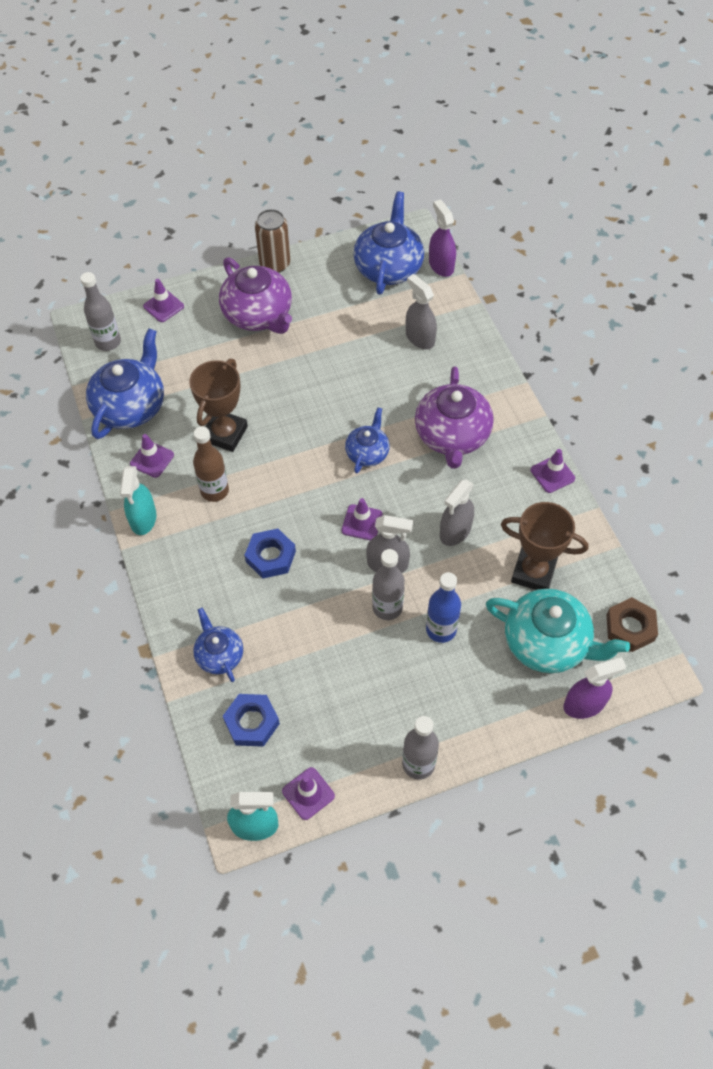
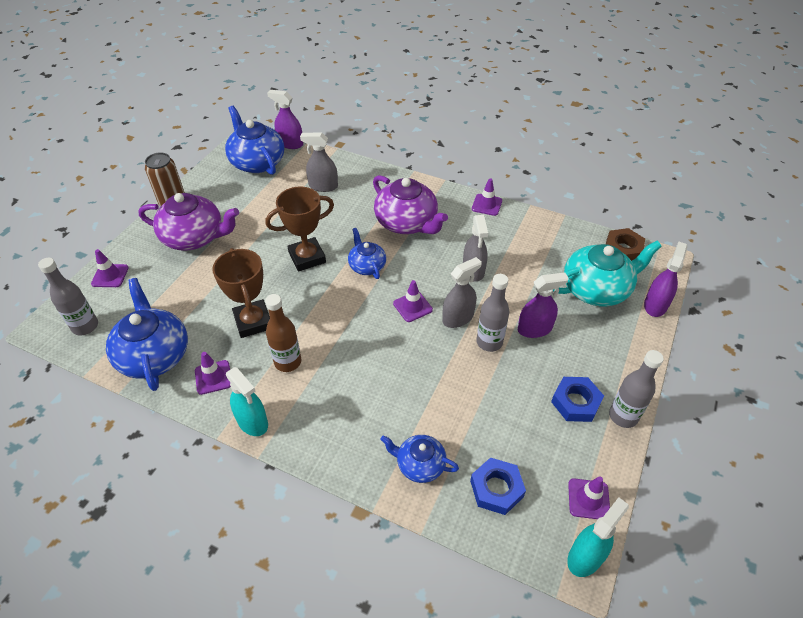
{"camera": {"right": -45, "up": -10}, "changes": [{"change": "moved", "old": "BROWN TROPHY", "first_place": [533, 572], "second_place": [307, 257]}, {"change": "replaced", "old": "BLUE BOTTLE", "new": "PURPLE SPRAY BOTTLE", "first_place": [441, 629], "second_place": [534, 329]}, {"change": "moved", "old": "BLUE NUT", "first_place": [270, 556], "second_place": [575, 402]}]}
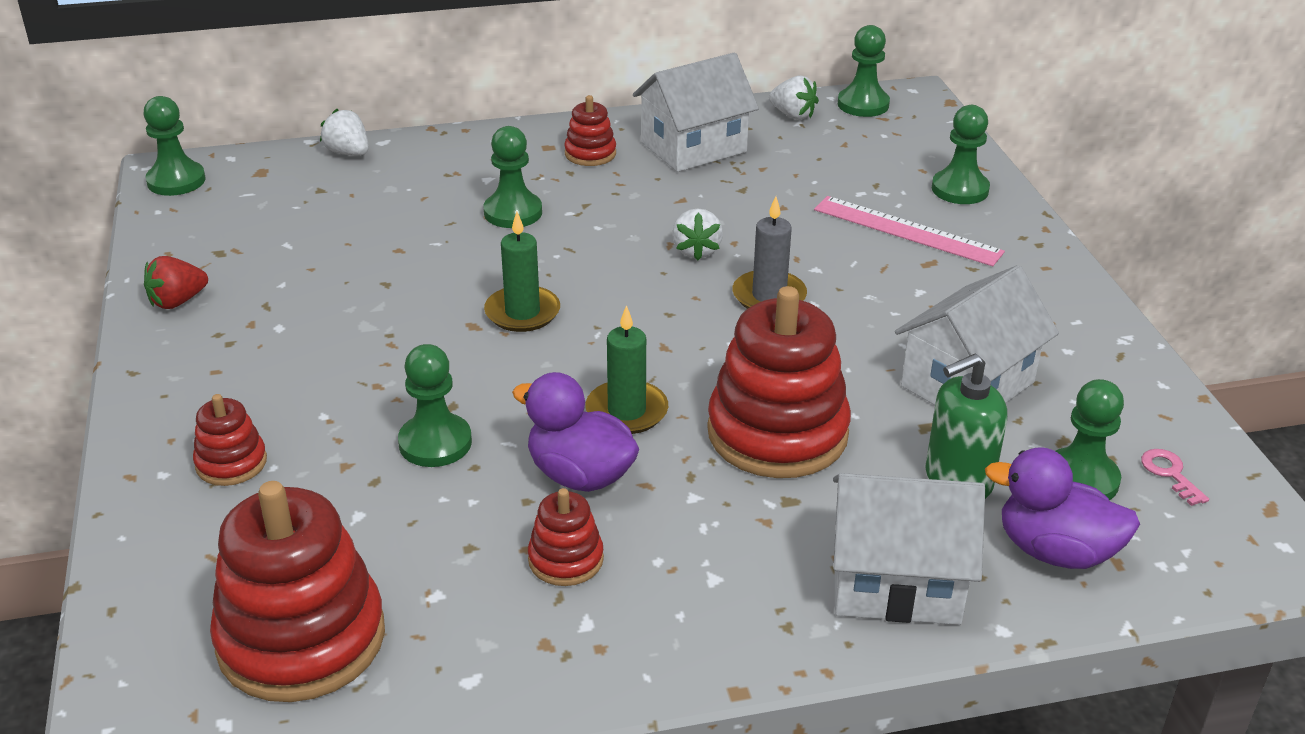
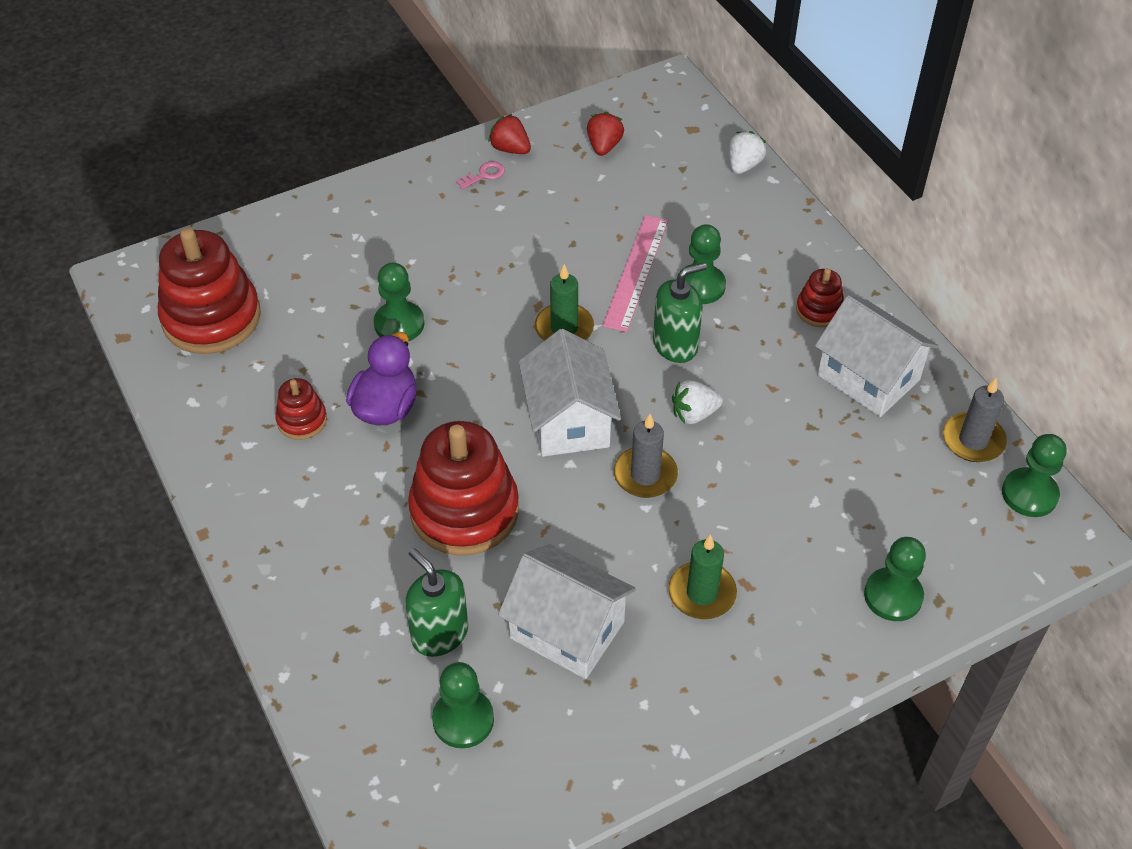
{"camera": {"right": 75, "up": 15}, "changes": [{"change": "moved", "old": "PINK KEY", "first_place": [1170, 474], "second_place": [484, 175]}, {"change": "moved", "old": "WHITE HOUSE", "first_place": [896, 582], "second_place": [568, 421]}, {"change": "added", "new": "RED STRAWBERRY", "second_place": [604, 146]}, {"change": "moved", "old": "PINK RULER", "first_place": [907, 231], "second_place": [636, 272]}, {"change": "added", "new": "GREEN SOAP DISPENSER", "second_place": [675, 345]}, {"change": "moved", "old": "GREEN CANDLE", "first_place": [626, 411], "second_place": [702, 593]}, {"change": "replaced", "old": "WHITE STRAWBERRY", "new": "GREY CANDLE", "first_place": [793, 115], "second_place": [973, 440]}, {"change": "removed", "old": "GREEN PAWN", "first_place": [176, 181]}, {"change": "removed", "old": "RED STACKING TOY", "first_place": [231, 463]}, {"change": "removed", "old": "PURPLE DUCK", "first_place": [1055, 551]}]}
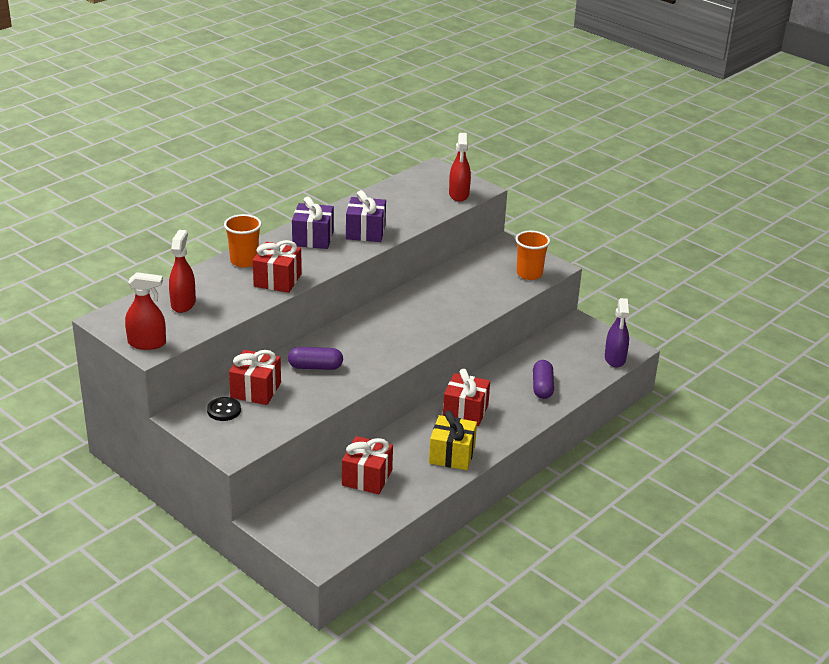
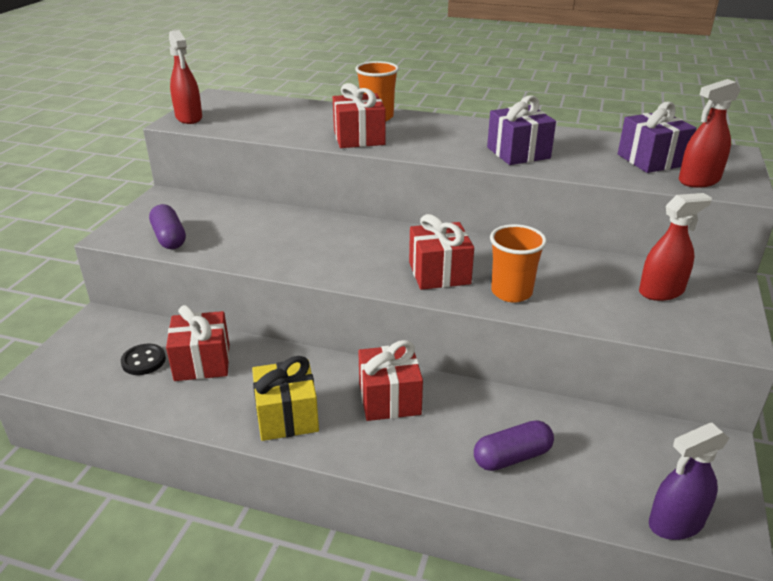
{"camera": {"right": 65, "up": 0}, "changes": [{"change": "moved", "old": "BLACK BUTTON", "first_place": [224, 410], "second_place": [143, 361]}, {"change": "moved", "old": "PURPLE CAPSULE", "first_place": [315, 367], "second_place": [169, 238]}, {"change": "moved", "old": "RED GIFT", "first_place": [255, 390], "second_place": [439, 273]}, {"change": "moved", "old": "ORANGE CUP", "first_place": [529, 274], "second_place": [511, 292]}, {"change": "moved", "old": "PURPLE GIFT", "first_place": [313, 238], "second_place": [651, 160]}, {"change": "moved", "old": "RED SPRAY BOTTLE", "first_place": [183, 303], "second_place": [661, 291]}]}
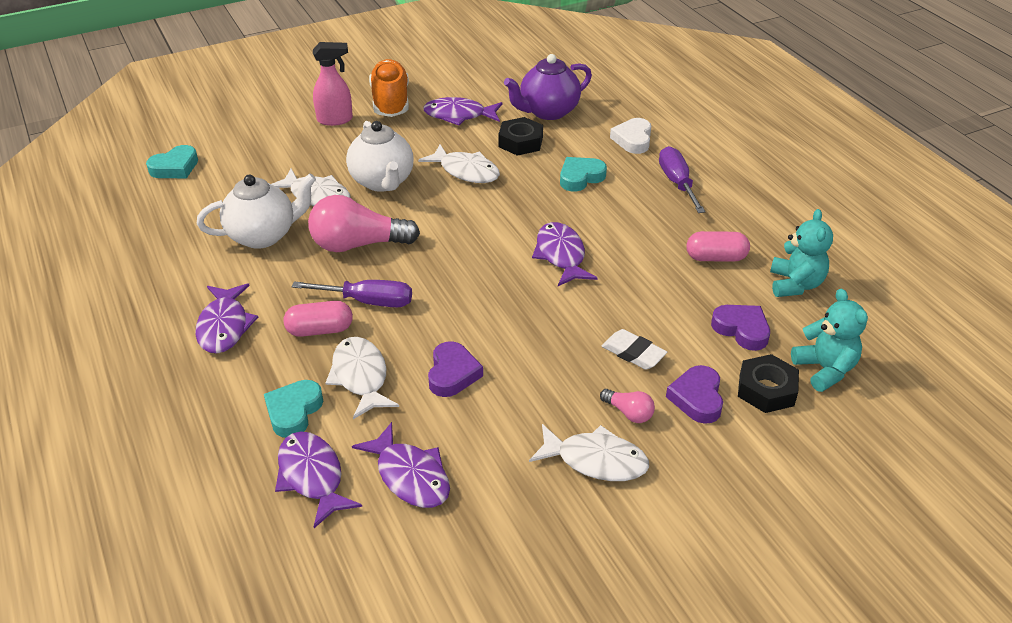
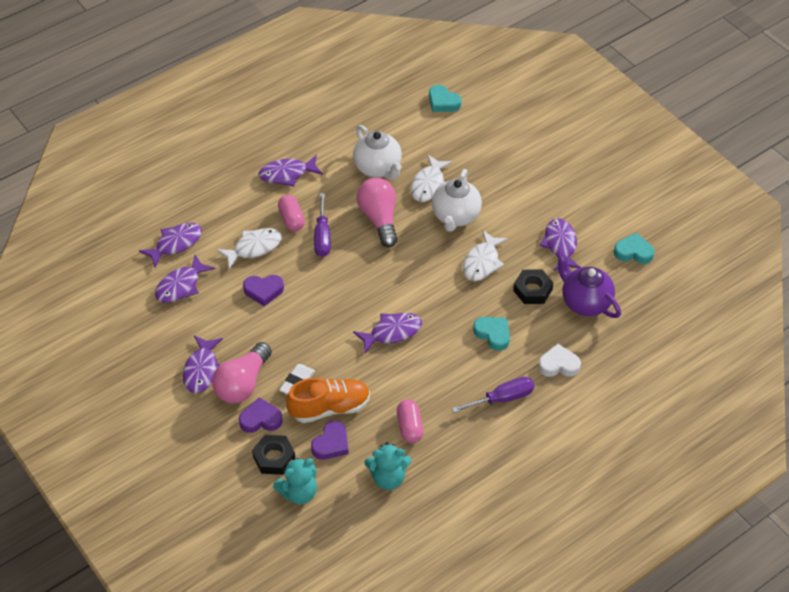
{"camera": {"right": 80, "up": 10}, "changes": [{"change": "recoloured", "old": "WHITE FISH", "new": "PURPLE FISH", "first_place": [595, 460], "second_place": [202, 370]}, {"change": "resized", "old": "PINK LIGHT BULB", "first_place": [628, 413], "second_place": [243, 383], "factor": 2.15}, {"change": "moved", "old": "ORANGE SHOE", "first_place": [390, 102], "second_place": [329, 408]}, {"change": "turned", "old": "WHITE TEAPOT", "first_place": [382, 182], "second_place": [455, 216], "degrees": -45}, {"change": "moved", "old": "TURQUOISE HEART", "first_place": [293, 411], "second_place": [633, 252]}, {"change": "removed", "old": "PINK SPRAY BOTTLE", "first_place": [335, 120]}]}
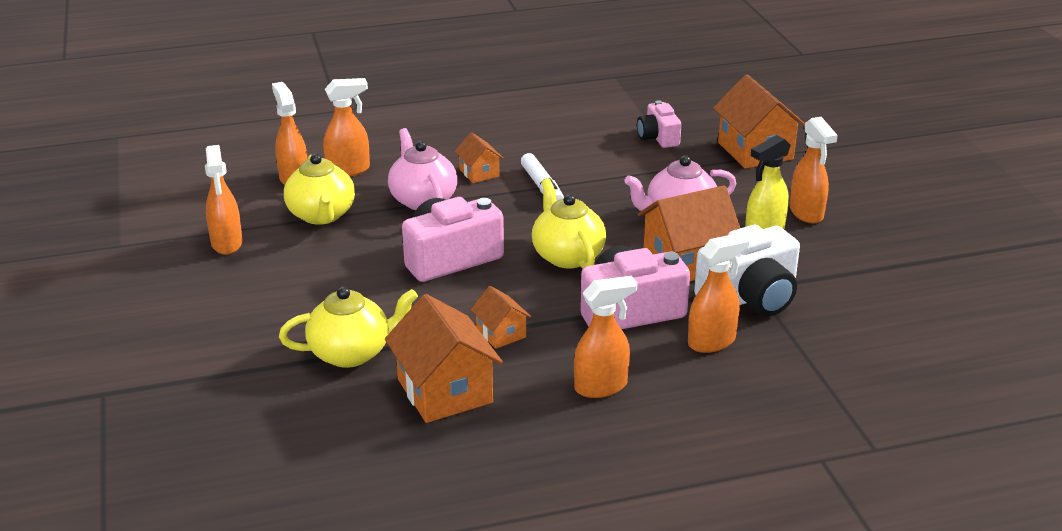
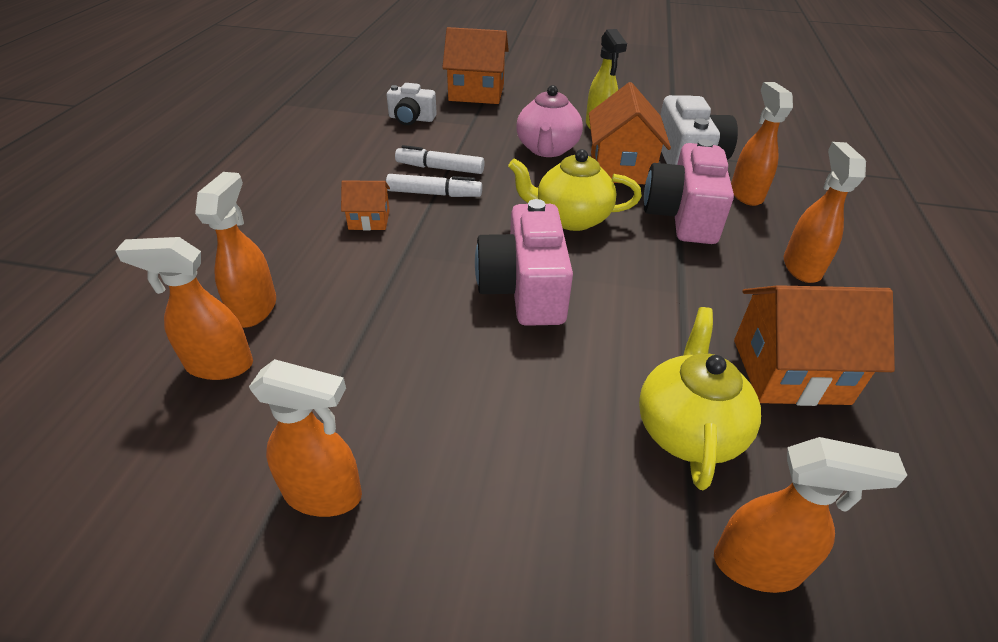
{"camera": {"right": -65, "up": 10}, "changes": [{"change": "recoloured", "old": "PINK CAMERA", "new": "WHITE CAMERA", "first_place": [658, 137], "second_place": [411, 119]}, {"change": "added", "new": "WHITE MARKER", "second_place": [440, 168]}, {"change": "moved", "old": "ORANGE SPRAY BOTTLE", "first_place": [806, 213], "second_place": [758, 565]}, {"change": "removed", "old": "YELLOW TEAPOT", "first_place": [321, 215]}, {"change": "removed", "old": "PINK TEAPOT", "first_place": [423, 200]}, {"change": "removed", "old": "ORANGE HOUSE", "first_place": [501, 333]}]}
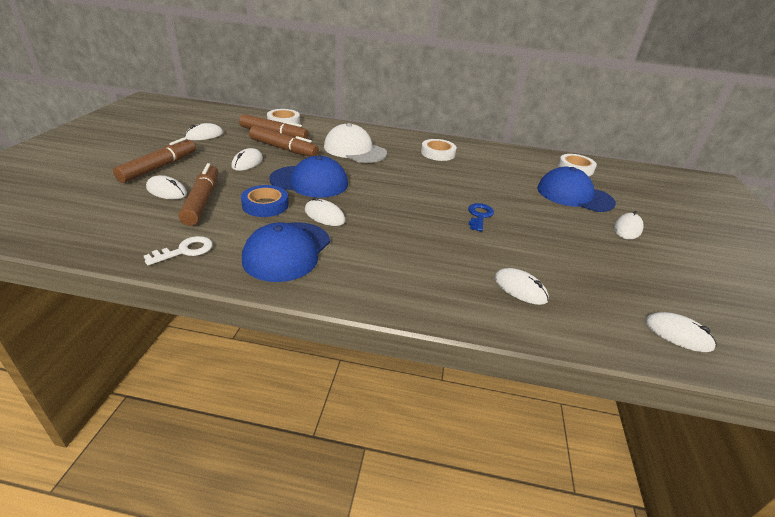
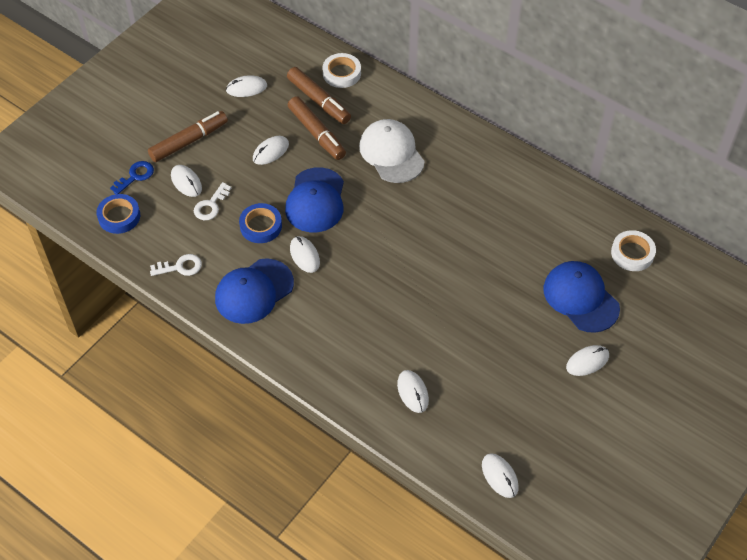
{"camera": {"right": 30, "up": 20}, "changes": [{"change": "added", "new": "BLUE TAPE", "second_place": [119, 216]}, {"change": "moved", "old": "BLUE KEY", "first_place": [479, 216], "second_place": [135, 176]}, {"change": "replaced", "old": "BROWN MARKER", "new": "WHITE KEY", "first_place": [202, 201], "second_place": [211, 205]}, {"change": "turned", "old": "BLUE CAP", "first_place": [309, 182], "second_place": [315, 200], "degrees": 60}, {"change": "removed", "old": "WHITE TAPE", "first_place": [438, 153]}]}
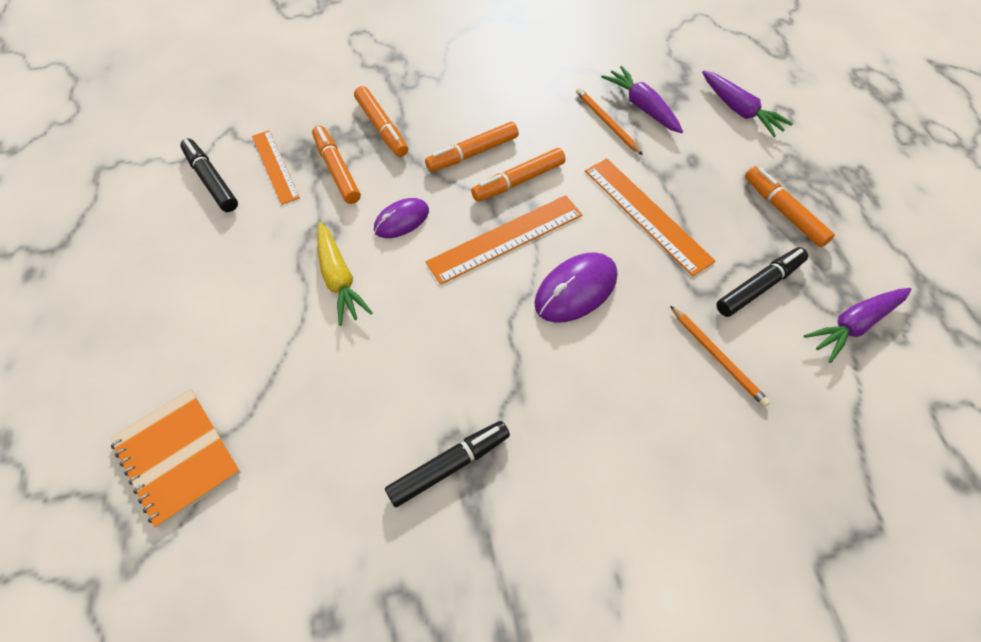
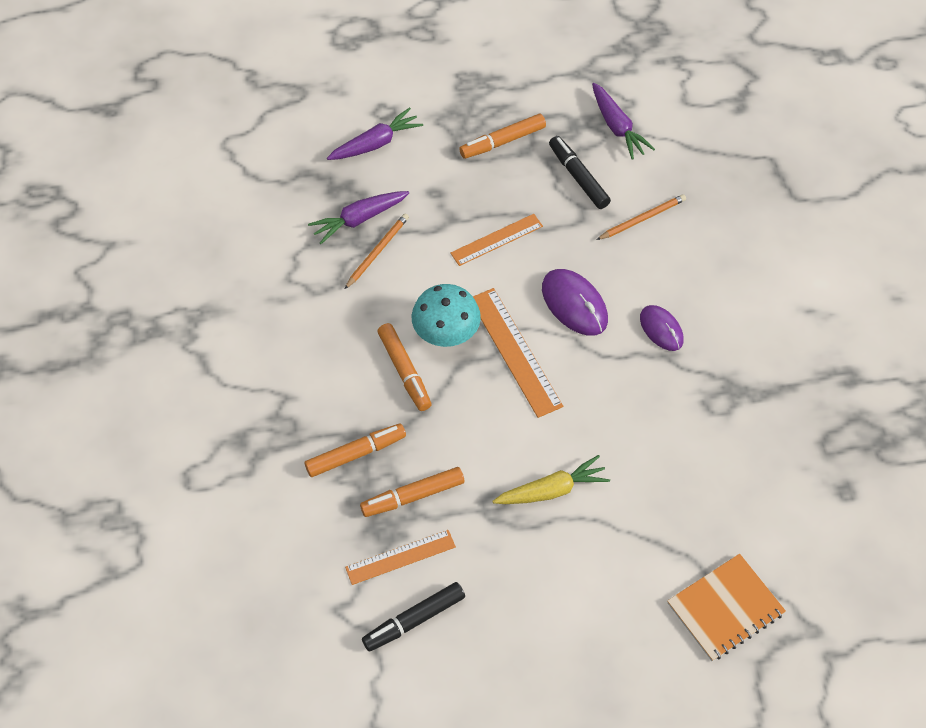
{"camera": {"right": -85, "up": 0}, "changes": [{"change": "turned", "old": "ORANGE PENCIL", "first_place": [607, 123], "second_place": [377, 252], "degrees": 150}, {"change": "replaced", "old": "ORANGE MARKER", "new": "TURQUOISE MUSHROOM", "first_place": [518, 181], "second_place": [446, 335]}, {"change": "resized", "old": "ORANGE RULER", "first_place": [646, 214], "second_place": [497, 240], "factor": 0.66}, {"change": "moved", "old": "PURPLE MOUSE", "first_place": [401, 220], "second_place": [661, 329]}, {"change": "removed", "old": "BLACK MARKER", "first_place": [449, 466]}]}
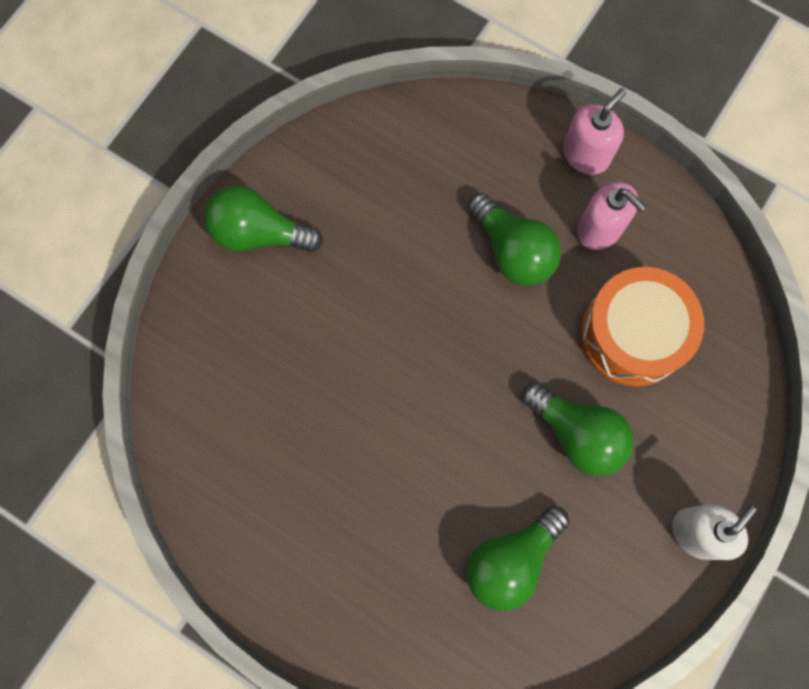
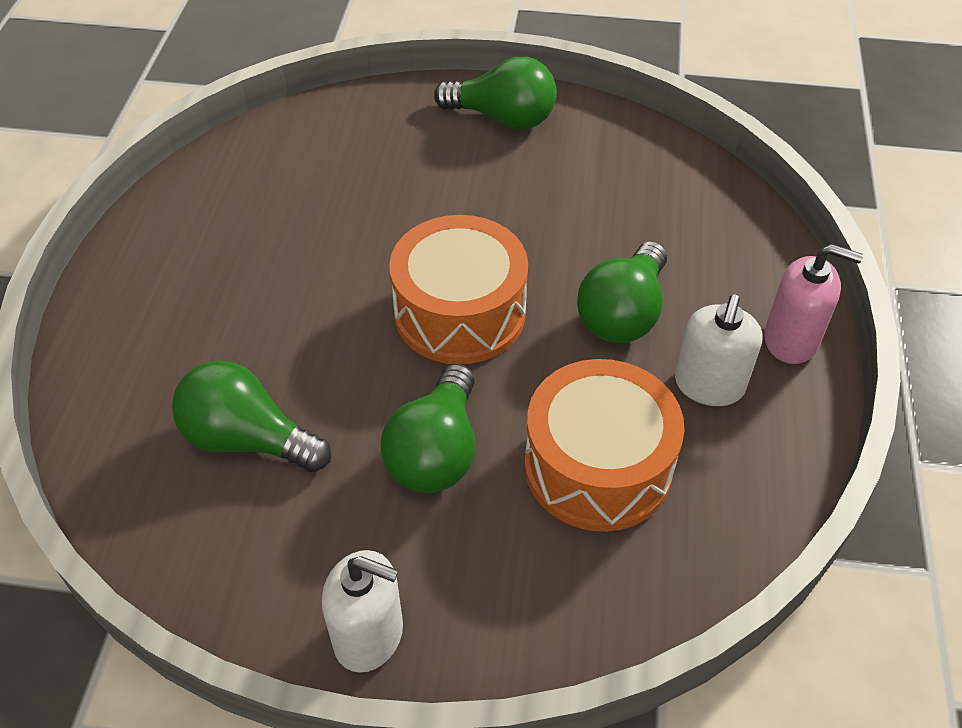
{"camera": {"right": 65, "up": -25}, "changes": [{"change": "added", "new": "ORANGE DRUM", "second_place": [460, 312]}, {"change": "turned", "old": "GREEN LIGHT BULB", "first_place": [258, 233], "second_place": [503, 118], "degrees": 120}, {"change": "recoloured", "old": "PINK SOAP DISPENSER", "new": "WHITE SOAP DISPENSER", "first_place": [600, 229], "second_place": [709, 385]}]}
